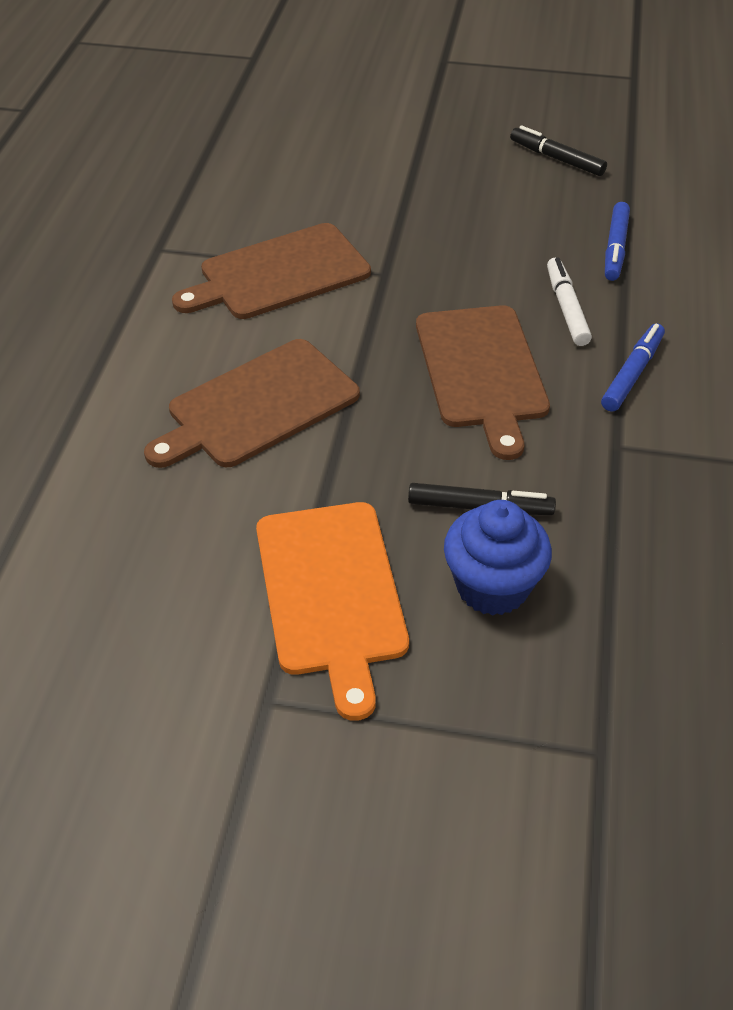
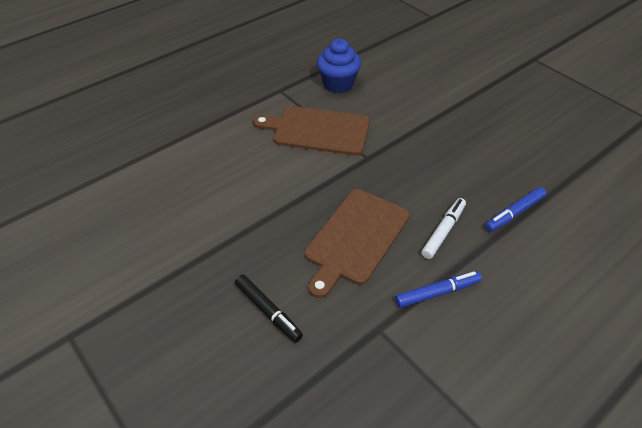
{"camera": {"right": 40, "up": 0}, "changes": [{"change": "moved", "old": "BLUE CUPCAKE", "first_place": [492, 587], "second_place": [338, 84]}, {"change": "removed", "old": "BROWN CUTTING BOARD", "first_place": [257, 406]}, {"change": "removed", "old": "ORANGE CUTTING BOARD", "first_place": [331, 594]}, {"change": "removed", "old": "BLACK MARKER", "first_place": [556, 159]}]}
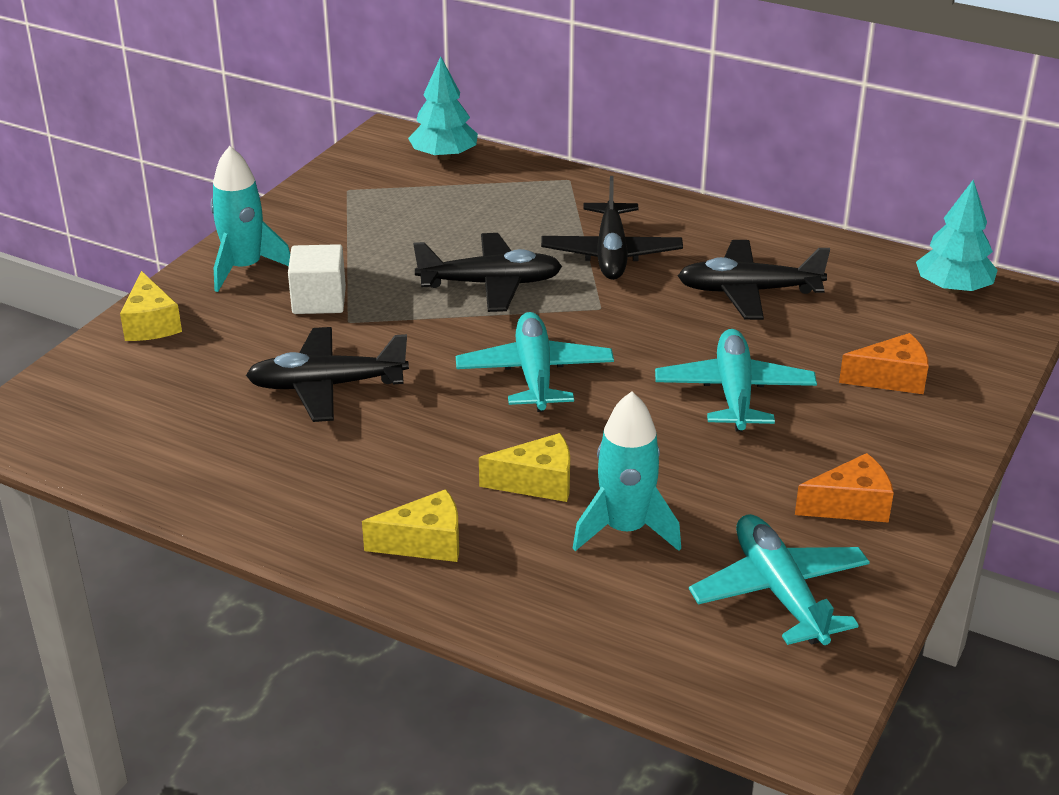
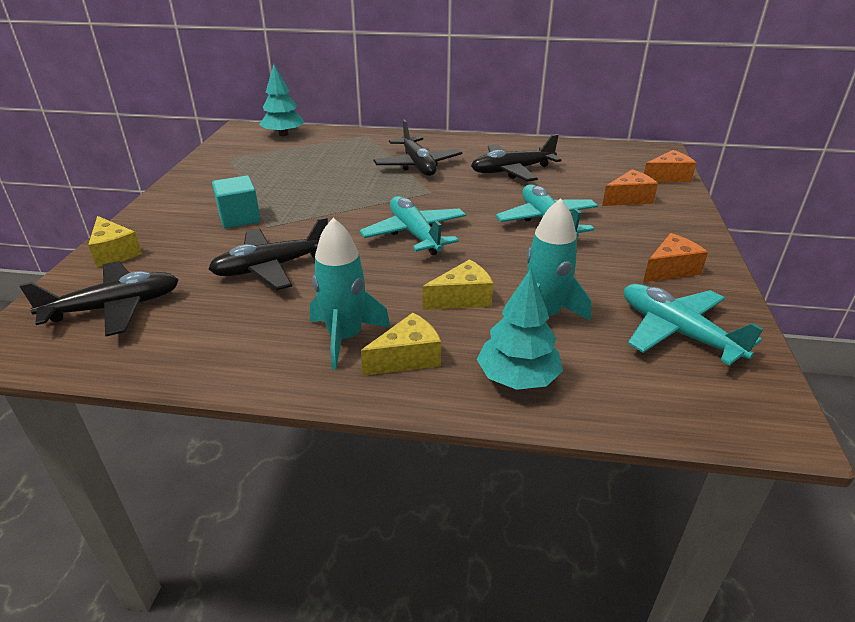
{"camera": {"right": -20, "up": 0}, "changes": [{"change": "moved", "old": "BLACK PLANE", "first_place": [490, 284], "second_place": [114, 308]}, {"change": "recoloured", "old": "WHITE CUBE", "new": "TURQUOISE CUBE", "first_place": [319, 300], "second_place": [239, 218]}, {"change": "moved", "old": "TURQUOISE ROCKET", "first_place": [244, 268], "second_place": [345, 338]}, {"change": "moved", "old": "TURQUOISE TREE", "first_place": [953, 288], "second_place": [517, 378]}, {"change": "added", "new": "ORANGE CHEESE", "second_place": [668, 177]}]}
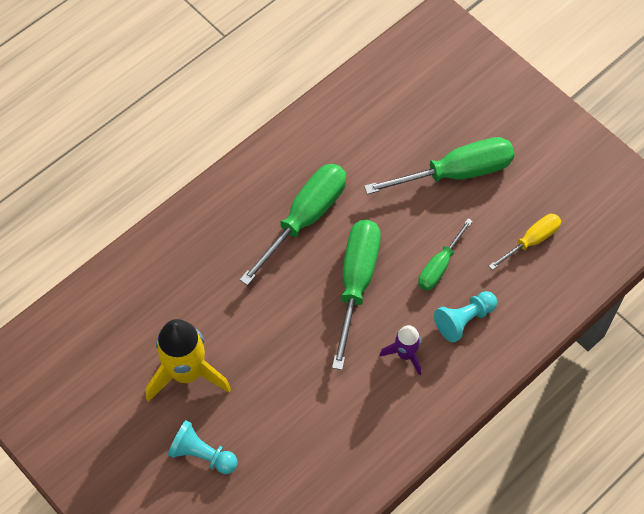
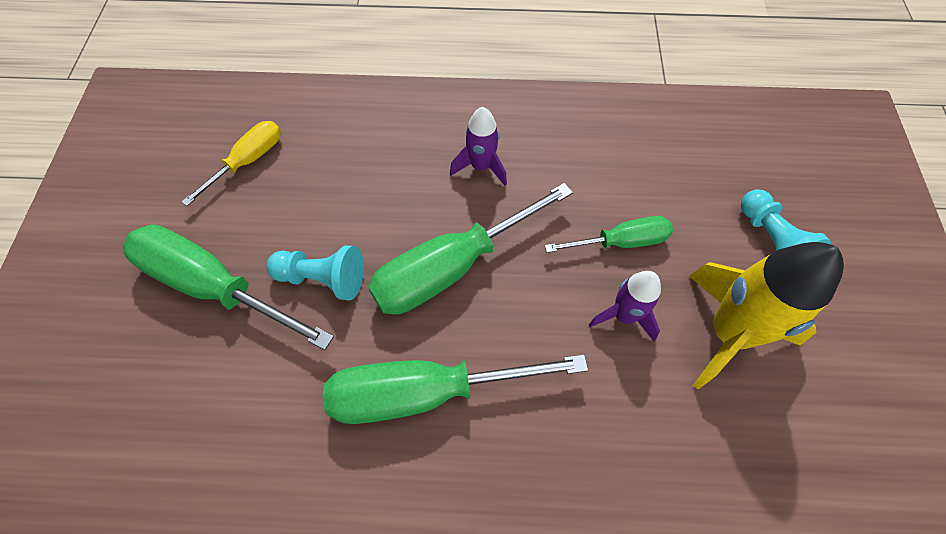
{"camera": {"right": -135, "up": 0}, "changes": [{"change": "turned", "old": "YELLOW SCREWDRIVER", "first_place": [532, 240], "second_place": [249, 161], "degrees": 120}, {"change": "moved", "old": "TURQUOISE PAWN", "first_place": [464, 320], "second_place": [323, 279]}, {"change": "moved", "old": "GREEN SCREWDRIVER", "first_place": [439, 266], "second_place": [621, 242]}, {"change": "added", "new": "PURPLE ROCKET", "second_place": [624, 316]}]}
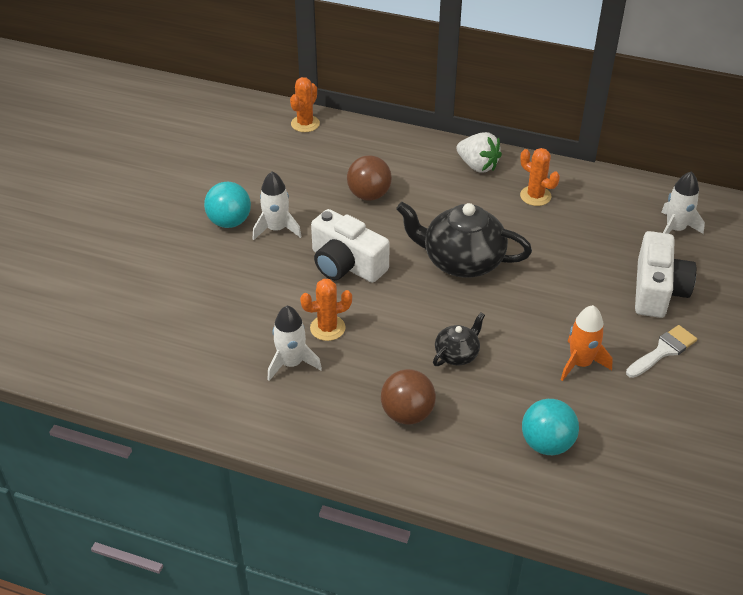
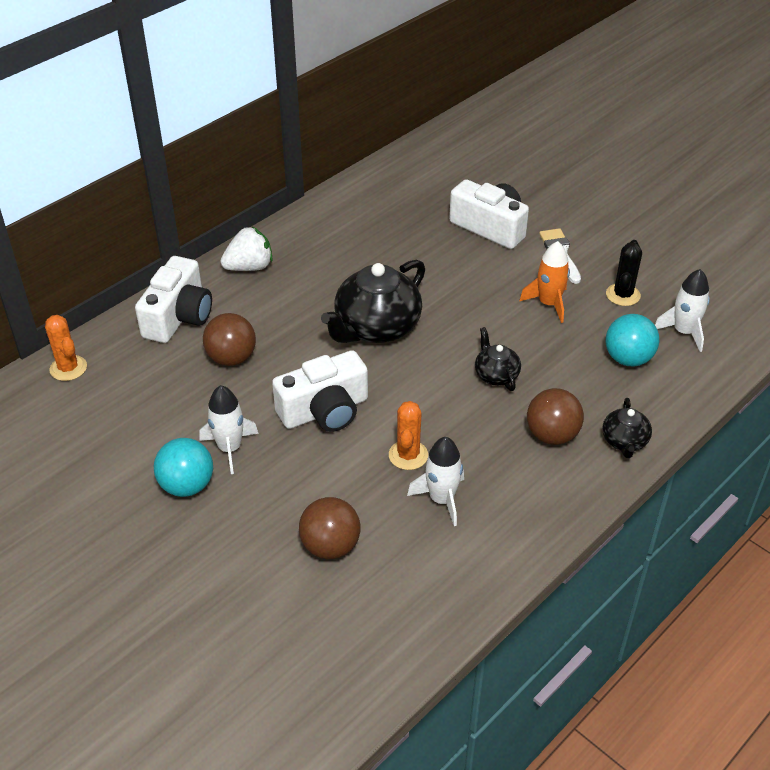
{"camera": {"right": -65, "up": 0}, "changes": [{"change": "added", "new": "WHITE CAMERA", "second_place": [178, 317]}, {"change": "added", "new": "BROWN BALL", "second_place": [330, 546]}, {"change": "added", "new": "BLACK TEAPOT", "second_place": [624, 441]}, {"change": "added", "new": "BLACK CACTUS", "second_place": [623, 295]}, {"change": "moved", "old": "WHITE ROCKET", "first_place": [675, 229], "second_place": [683, 332]}, {"change": "removed", "old": "ORANGE CACTUS", "first_place": [535, 196]}]}
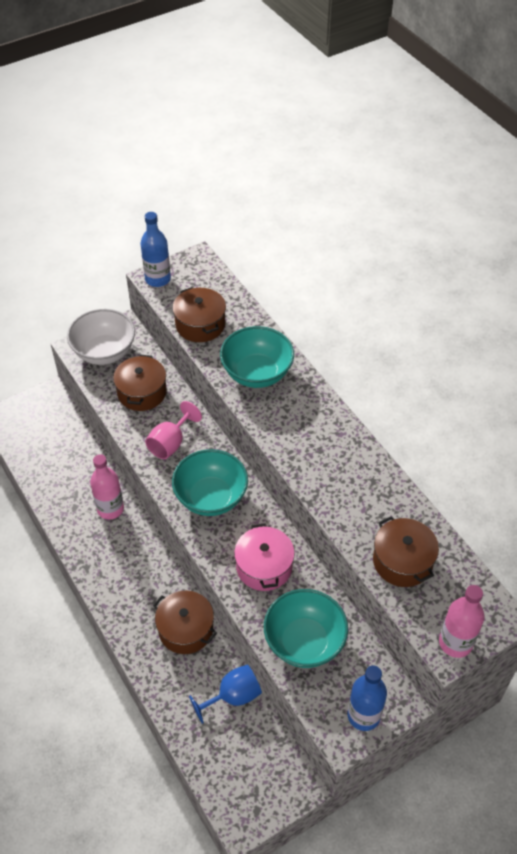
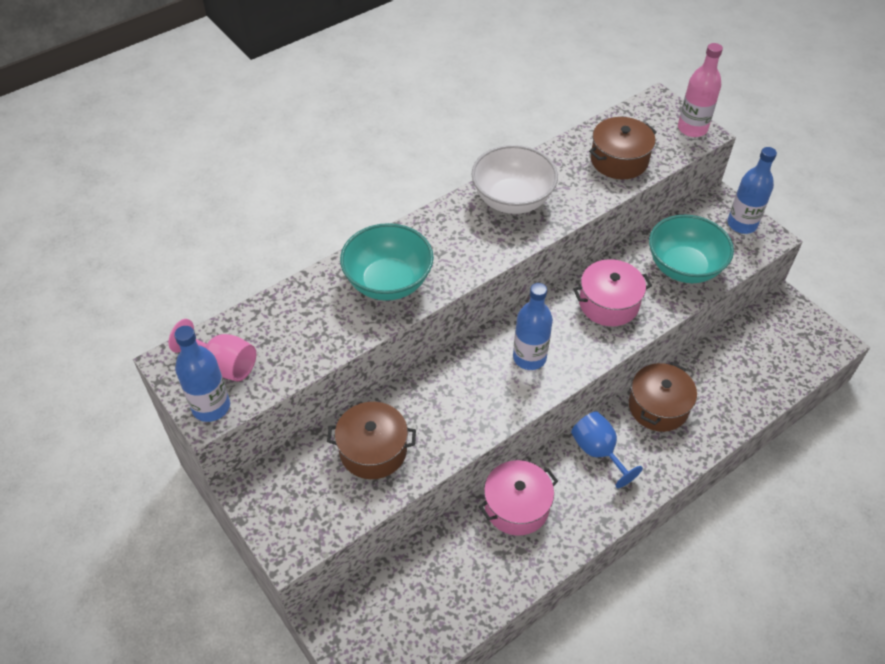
{"camera": {"right": -95, "up": 0}, "changes": [{"change": "moved", "old": "PINK GOBLET", "first_place": [170, 443], "second_place": [224, 364]}, {"change": "moved", "old": "WHITE BOWL", "first_place": [104, 352], "second_place": [512, 200]}, {"change": "replaced", "old": "PINK BOTTLE", "new": "PINK POT", "first_place": [110, 509], "second_place": [516, 506]}, {"change": "replaced", "old": "TURQUOISE BOWL", "new": "BLUE BOTTLE", "first_place": [211, 497], "second_place": [529, 357]}, {"change": "moved", "old": "BLUE GOBLET", "first_place": [233, 696], "second_place": [598, 451]}, {"change": "removed", "old": "BROWN POT", "first_place": [200, 324]}]}
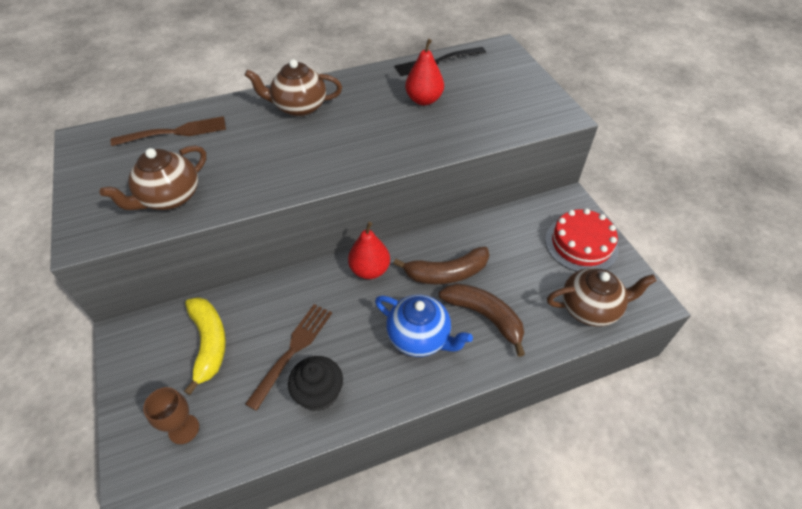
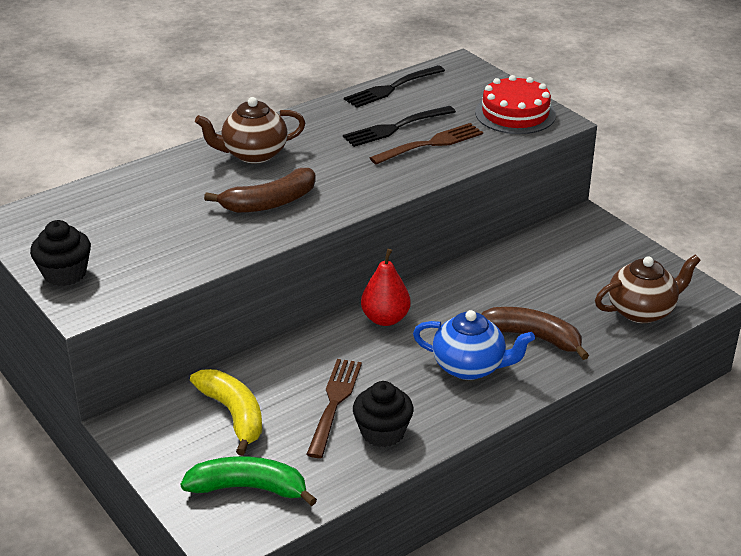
{"camera": {"right": -15, "up": -15}, "changes": [{"change": "added", "new": "BLACK CUPCAKE", "second_place": [65, 273]}, {"change": "replaced", "old": "BROWN GOBLET", "new": "GREEN BANANA", "first_place": [184, 429], "second_place": [249, 488]}, {"change": "moved", "old": "BROWN BANANA", "first_place": [446, 273], "second_place": [269, 203]}, {"change": "replaced", "old": "RED PEAR", "new": "BLACK FORK", "first_place": [424, 100], "second_place": [395, 127]}, {"change": "moved", "old": "BROWN FORK", "first_place": [175, 132], "second_place": [431, 144]}, {"change": "moved", "old": "RED CAKE", "first_place": [581, 244], "second_place": [515, 113]}, {"change": "removed", "old": "BROWN TEAPOT", "first_place": [169, 198]}]}
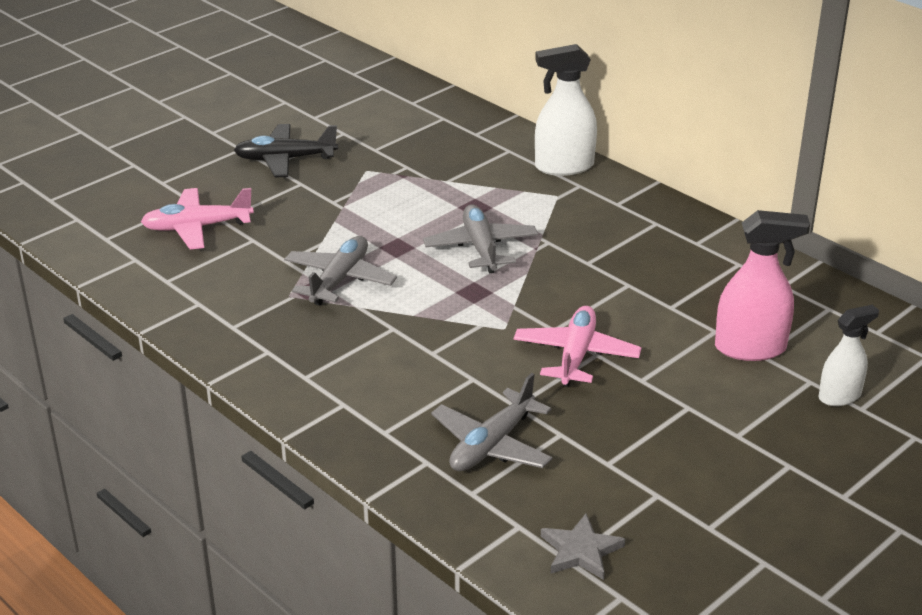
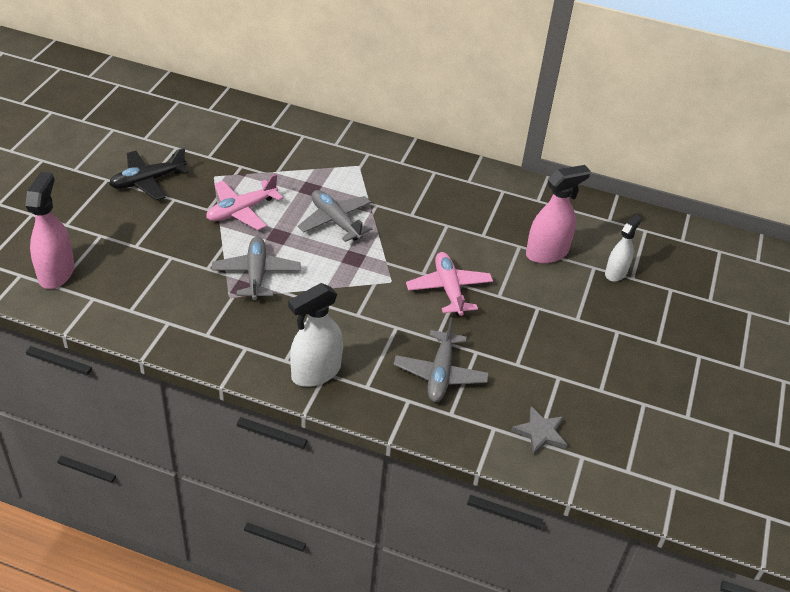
{"camera": {"right": -30, "up": 10}, "changes": [{"change": "added", "new": "PINK SPRAY BOTTLE", "second_place": [56, 273]}, {"change": "moved", "old": "PINK PLANE", "first_place": [197, 227], "second_place": [241, 210]}, {"change": "moved", "old": "WHITE SPRAY BOTTLE", "first_place": [563, 166], "second_place": [315, 372]}]}
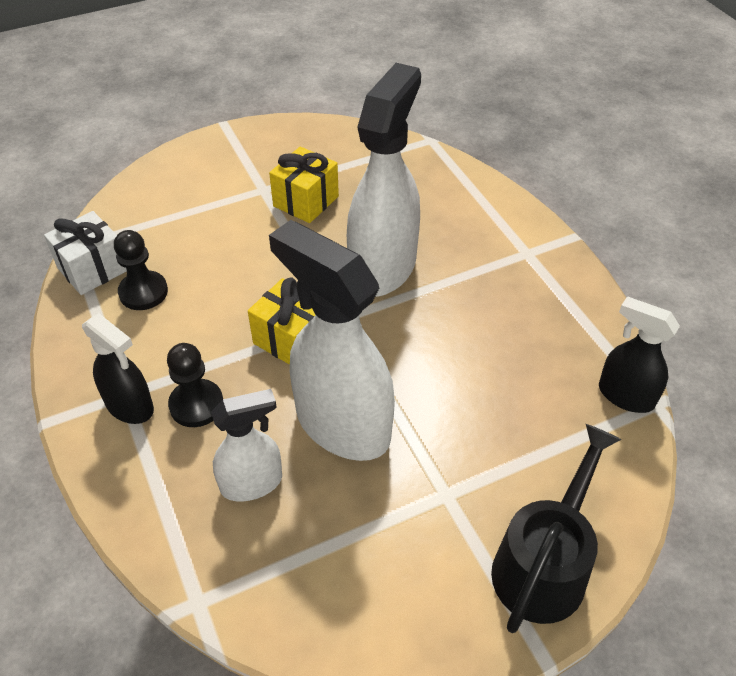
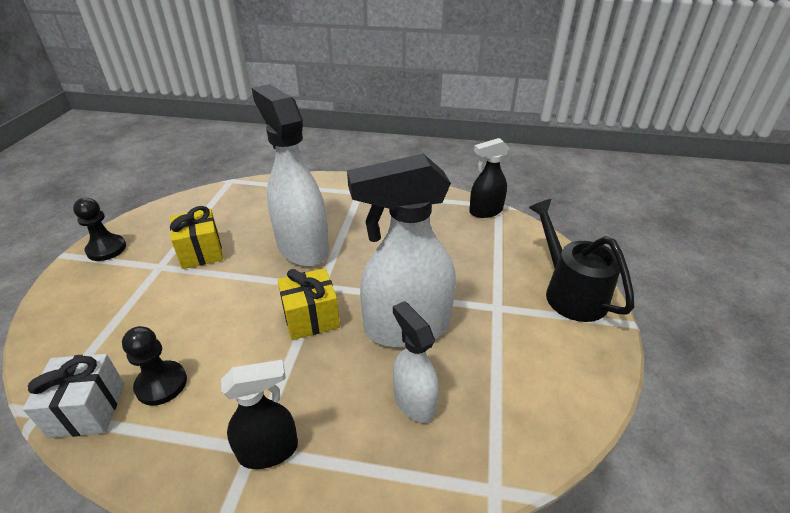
{"camera": {"right": -55, "up": -10}, "changes": [{"change": "moved", "old": "BLACK PAWN", "first_place": [196, 405], "second_place": [106, 249]}, {"change": "turned", "old": "WHITE SPRAY BOTTLE", "first_place": [252, 483], "second_place": [414, 401], "degrees": -45}]}
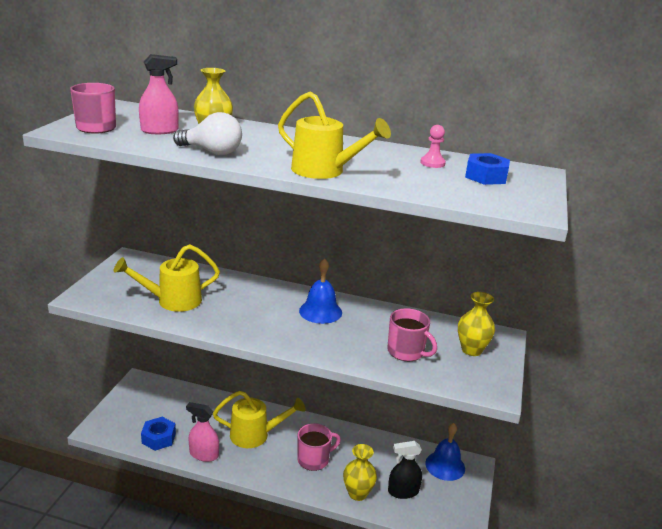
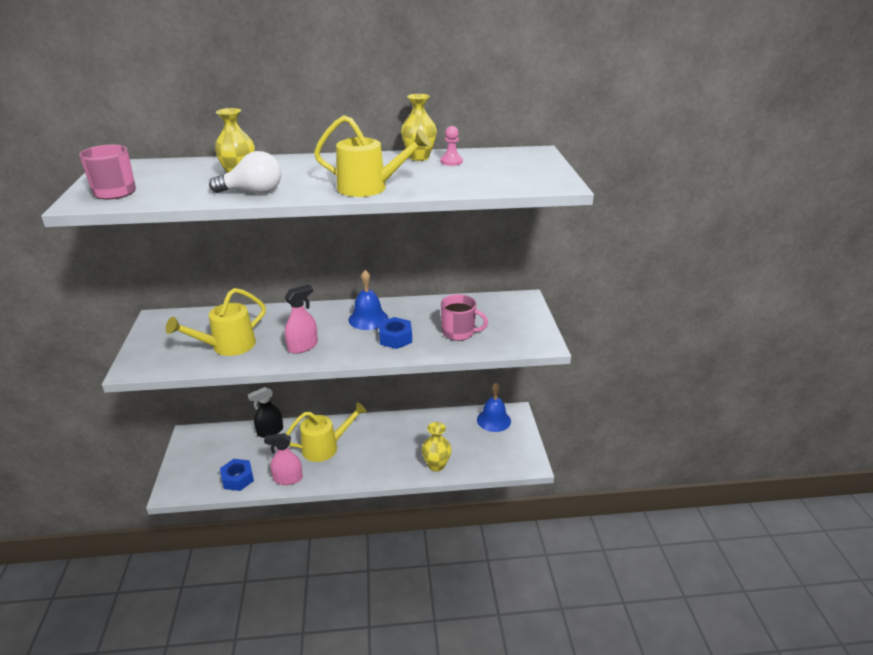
{"camera": {"right": -20, "up": 5}, "changes": [{"change": "moved", "old": "BLACK SPRAY BOTTLE", "first_place": [403, 491], "second_place": [270, 431]}, {"change": "moved", "old": "PINK SPRAY BOTTLE", "first_place": [159, 131], "second_place": [303, 346]}, {"change": "moved", "old": "BLUE NUT", "first_place": [486, 176], "second_place": [395, 338]}, {"change": "moved", "old": "YELLOW VASE", "first_place": [471, 350], "second_place": [419, 157]}, {"change": "removed", "old": "PINK MUG", "first_place": [314, 459]}]}
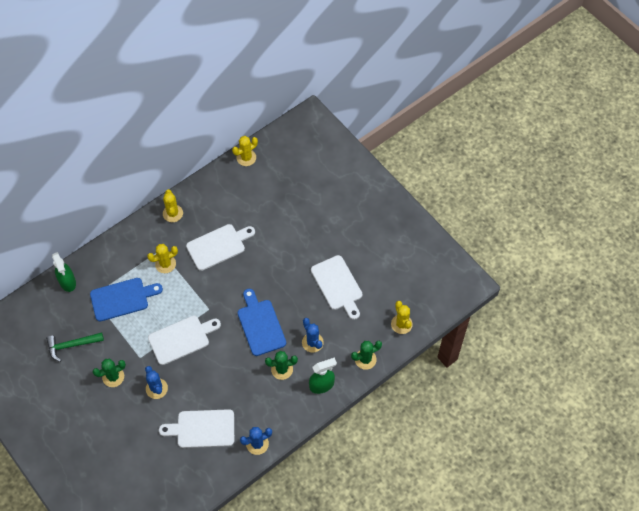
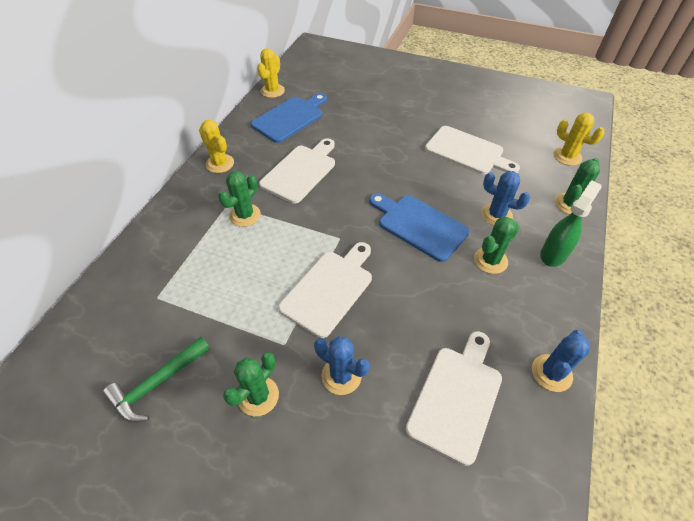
{"camera": {"right": -30, "up": -10}, "changes": [{"change": "recoloured", "old": "YELLOW CACTUS", "new": "GREEN CACTUS", "first_place": [165, 264], "second_place": [245, 215]}, {"change": "moved", "old": "BLUE CUTTING BOARD", "first_place": [122, 299], "second_place": [290, 118]}, {"change": "turned", "old": "WHITE CUTTING BOARD", "first_place": [202, 429], "second_place": [457, 397], "degrees": 150}, {"change": "removed", "old": "GREEN SPRAY BOTTLE", "first_place": [67, 282]}]}
